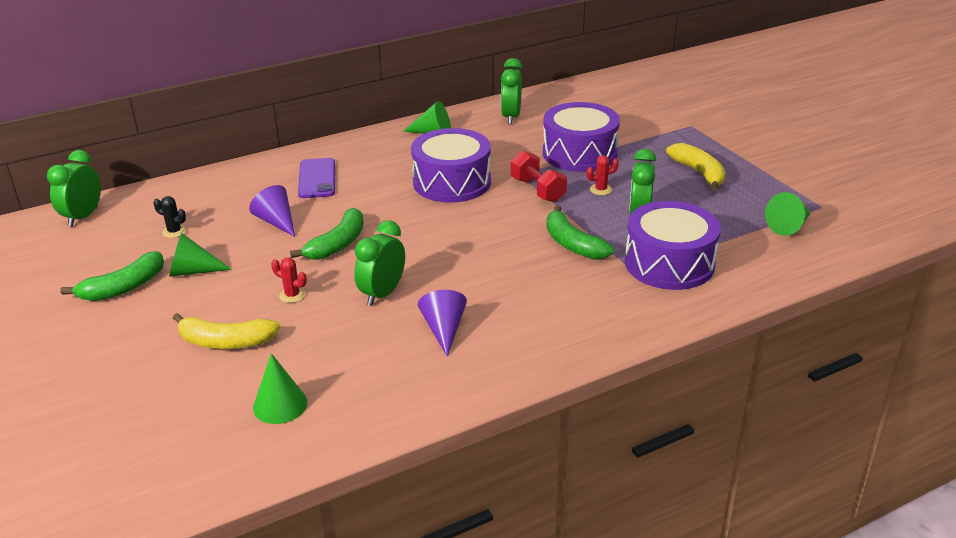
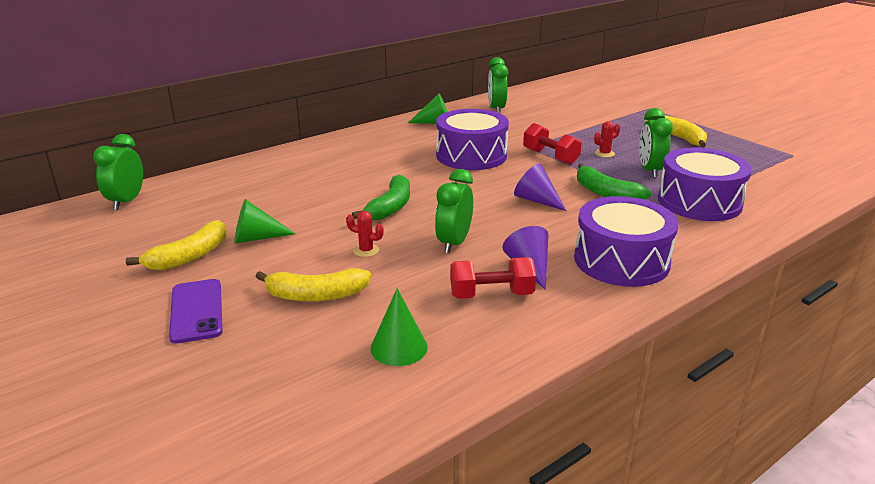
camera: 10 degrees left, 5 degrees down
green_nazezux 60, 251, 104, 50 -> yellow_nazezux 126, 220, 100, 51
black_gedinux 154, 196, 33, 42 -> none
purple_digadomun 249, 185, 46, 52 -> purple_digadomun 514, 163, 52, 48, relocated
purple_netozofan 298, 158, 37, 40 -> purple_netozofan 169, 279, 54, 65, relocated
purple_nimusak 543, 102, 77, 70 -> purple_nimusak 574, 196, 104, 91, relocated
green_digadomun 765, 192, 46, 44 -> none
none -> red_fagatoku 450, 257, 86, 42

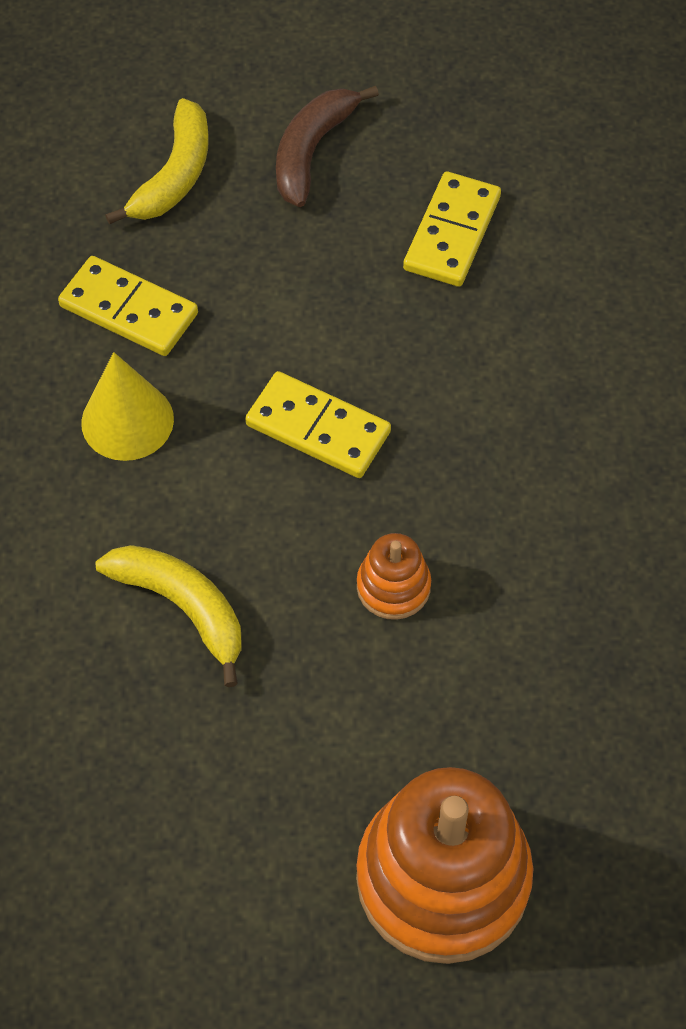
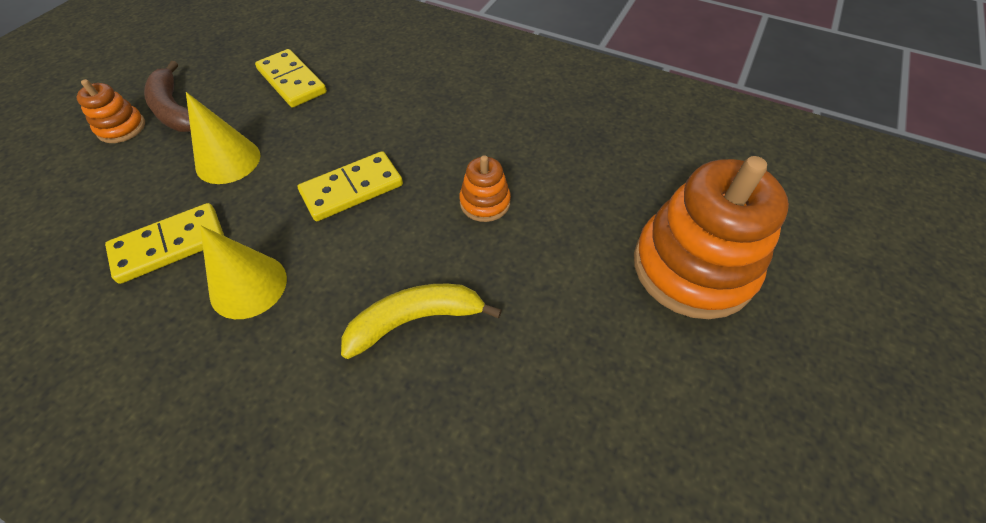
camera: 60 degrees left, 5 degrees down
yellow_nazezux 105, 98, 104, 126 -> none
none -> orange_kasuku 77, 79, 68, 64
none -> yellow_digadomun 186, 92, 74, 92

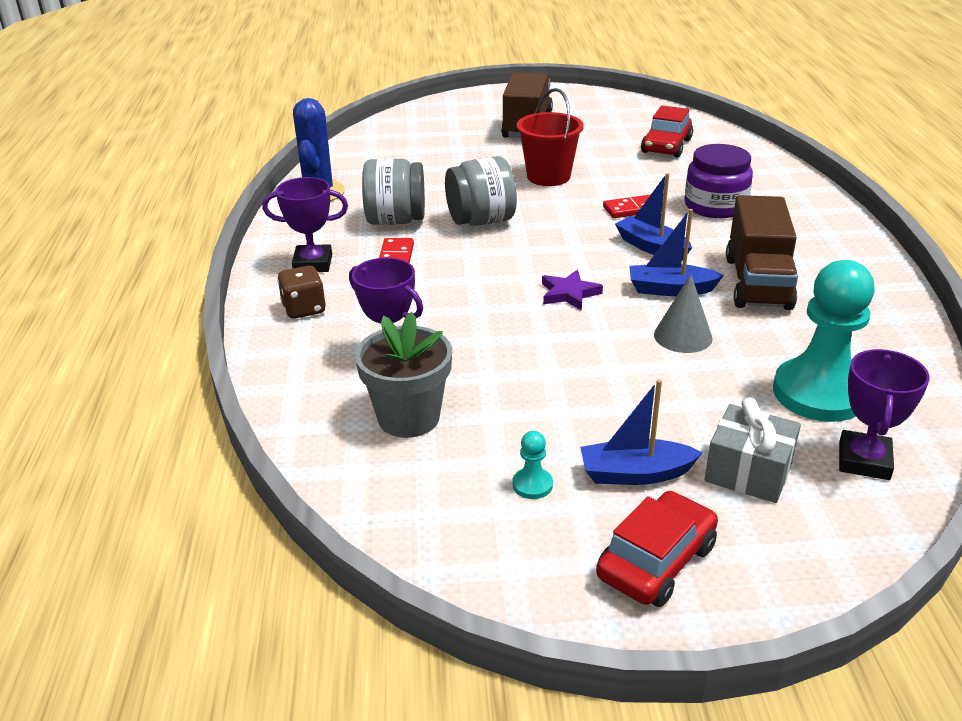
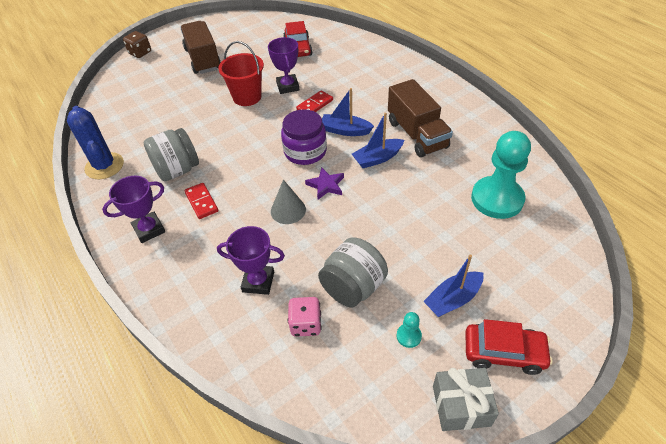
camera: 30 degrees left, 15 degrees up
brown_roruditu 277, 266, 49, 53 -> brown_roruditu 123, 31, 28, 27, relocated
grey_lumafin 355, 312, 97, 126 -> pink_roruditu 288, 297, 34, 40
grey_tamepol 445, 156, 72, 70 -> grey_tamepol 318, 237, 70, 71, relocated
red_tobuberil 596, 491, 122, 116 -> red_tobuberil 465, 319, 88, 56, 90 degrees clockwise
grey_digadomun 654, 274, 58, 79 -> grey_digadomun 271, 179, 35, 45, relocated
purple_tamepol 684, 144, 69, 74 -> purple_tamepol 281, 109, 46, 56, relocated
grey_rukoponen 705, 397, 96, 106 -> grey_rukoponen 433, 368, 66, 63, relocated
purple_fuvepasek 839, 349, 91, 131 -> purple_fuvepasek 268, 37, 32, 57, relocated

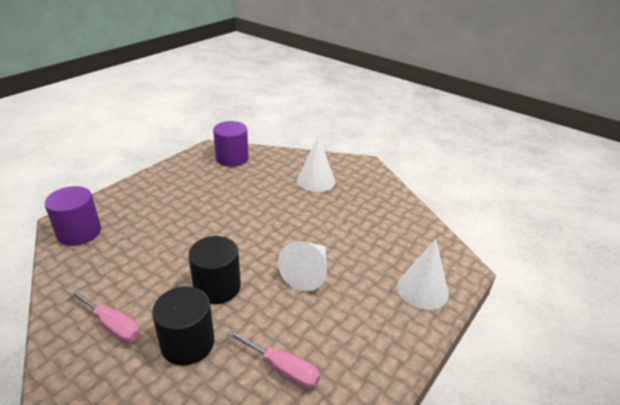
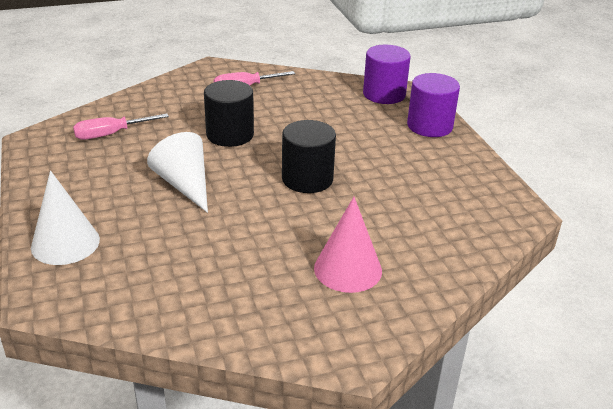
camera: 125 degrees right, 0 degrees up
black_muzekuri 152, 286, 63, 80 -> black_muzekuri 282, 120, 54, 73, relocated
purple_muzekuri 213, 121, 36, 46 -> purple_muzekuri 407, 73, 53, 64, relocated
white_digadomun 297, 136, 38, 56 -> pink_digadomun 314, 197, 68, 96

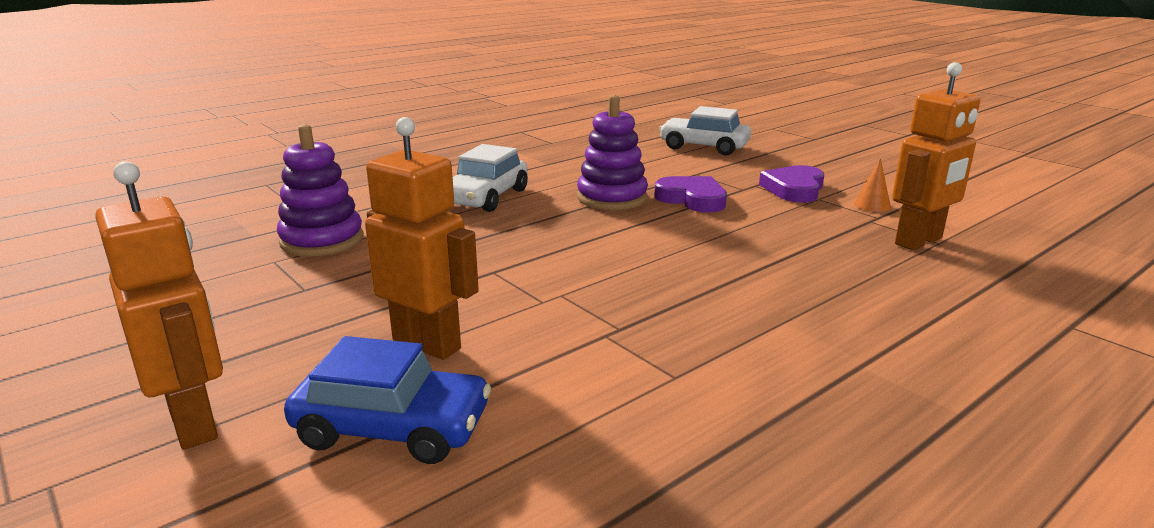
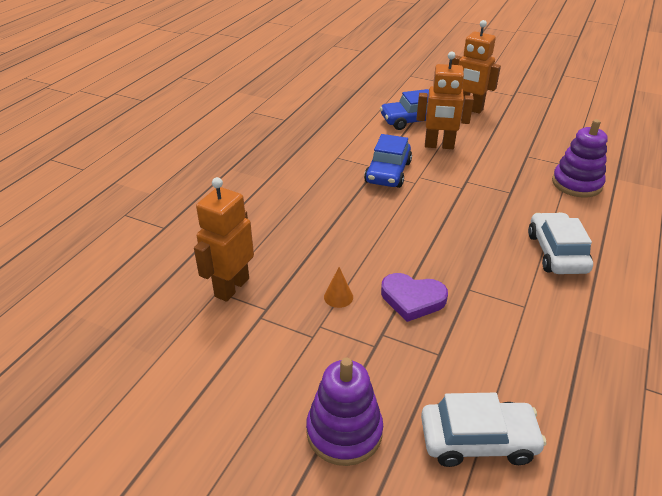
camera: 155 degrees right, 15 degrees up
purple_kasuku 577, 95, 71, 115 -> purple_kasuku 306, 358, 77, 108, relocated
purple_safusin 759, 165, 65, 38 -> none
orange_digadomun 854, 159, 37, 53 -> orange_digadomun 324, 267, 29, 41, relocated
none -> blue_tobuberil 364, 134, 48, 54

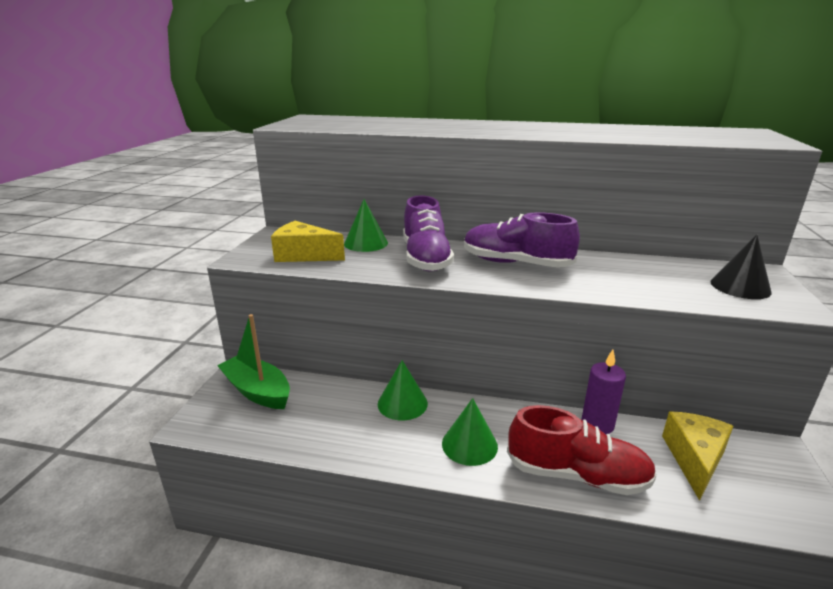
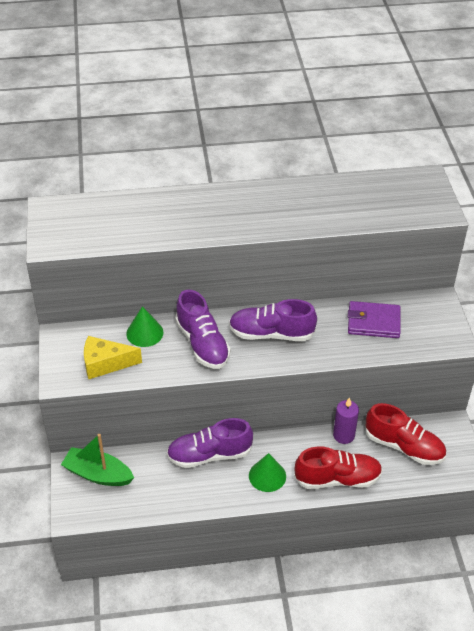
camera: 20 degrees left, 20 degrees up
green_digadomun 378, 360, 50, 61 -> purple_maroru 167, 418, 86, 50
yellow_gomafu 662, 411, 71, 90 -> red_maroru 365, 403, 81, 62
black_digadomun 710, 235, 61, 64 -> none
none -> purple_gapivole 348, 301, 53, 37

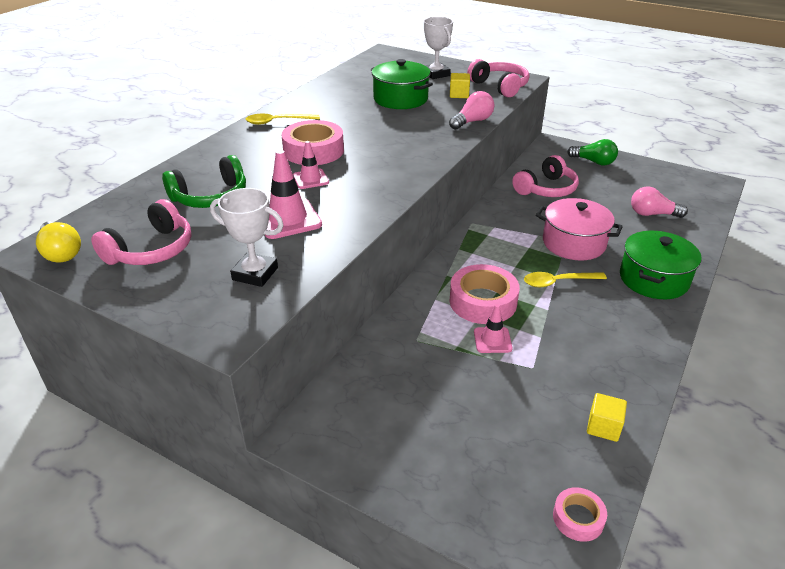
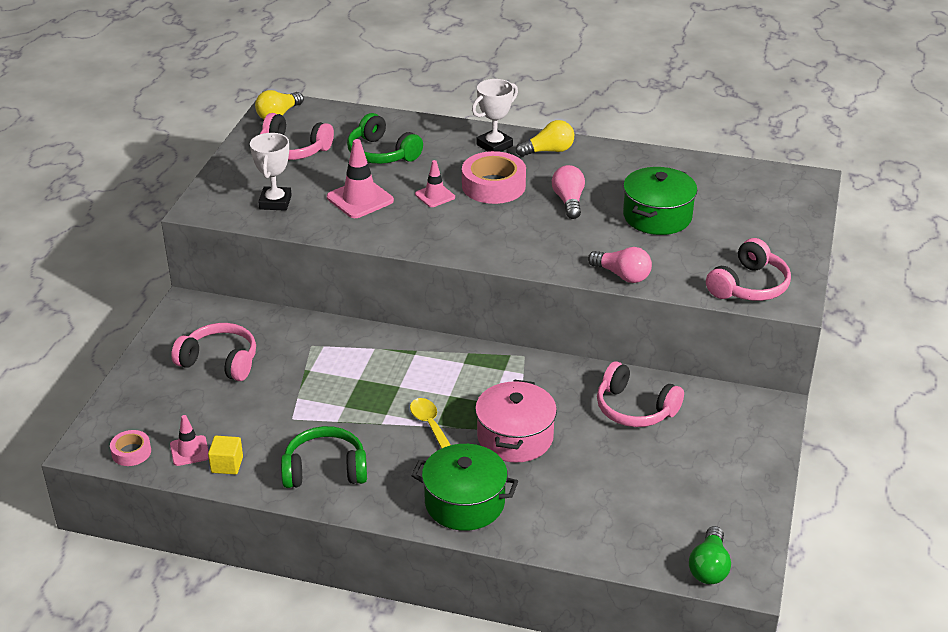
camera: 75 degrees right, 0 degrees up
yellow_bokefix 246, 114, 74, 11 -> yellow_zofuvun 516, 120, 58, 37
white_fuvepasek 424, 17, 29, 62 -> white_fuvepasek 472, 79, 46, 73, relocated
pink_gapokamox 449, 264, 71, 60 -> none
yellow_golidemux 450, 73, 20, 25 -> none
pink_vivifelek 474, 304, 39, 49 -> pink_vivifelek 170, 415, 39, 51, relocated
green_zofuvun 567, 139, 51, 26 -> green_zofuvun 689, 526, 42, 58, relocated
pink_zofuvun 631, 186, 57, 32 -> pink_zofuvun 552, 165, 33, 54, relocated
none -> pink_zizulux 171, 323, 85, 58
none -> green_zizulux 281, 426, 86, 62

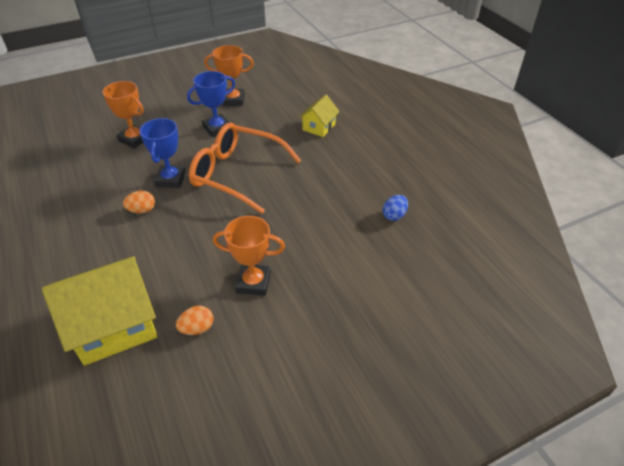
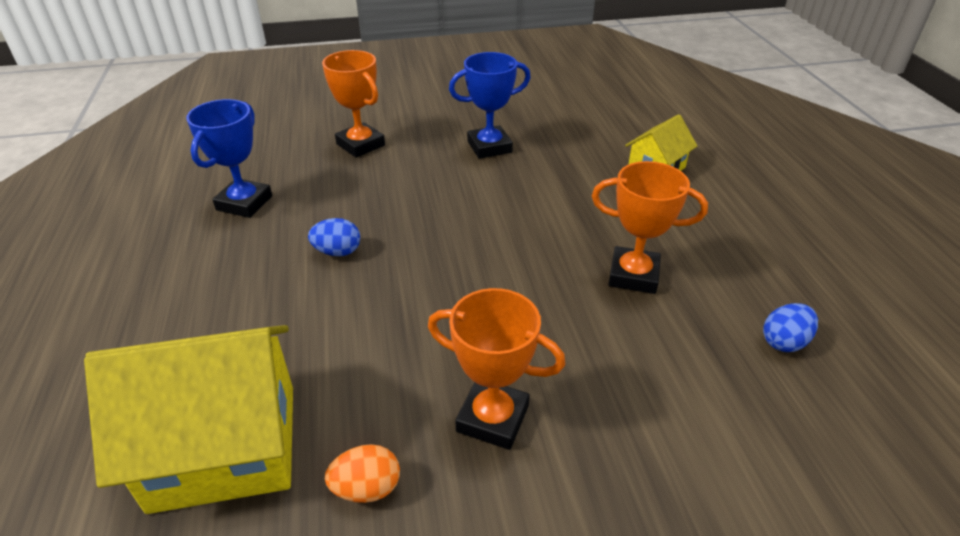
camera: 15 degrees right, 5 degrees down
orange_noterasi 123, 191, 32, 23 -> blue_noterasi 308, 218, 52, 38
blue_fuvepasek 139, 118, 47, 70 -> blue_fuvepasek 186, 99, 86, 119, relocated
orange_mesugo 189, 123, 112, 91 -> none
orange_fuvepasek 204, 45, 50, 61 -> orange_fuvepasek 592, 161, 116, 133, relocated

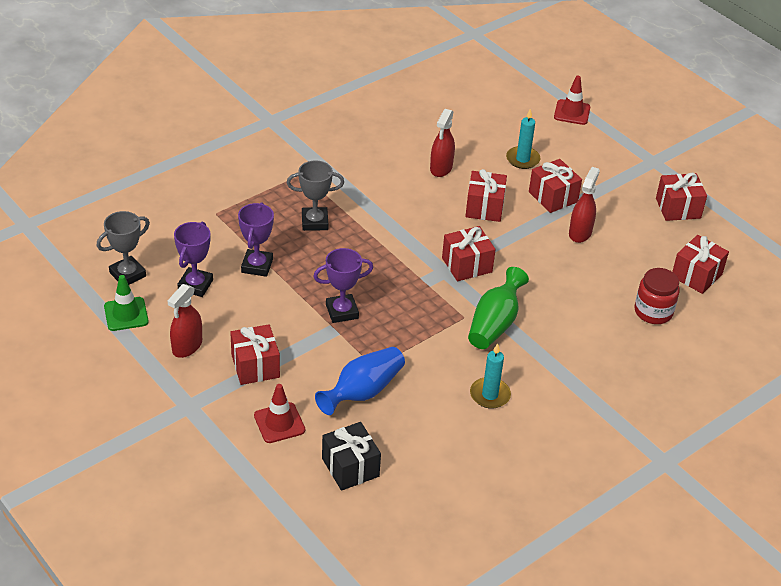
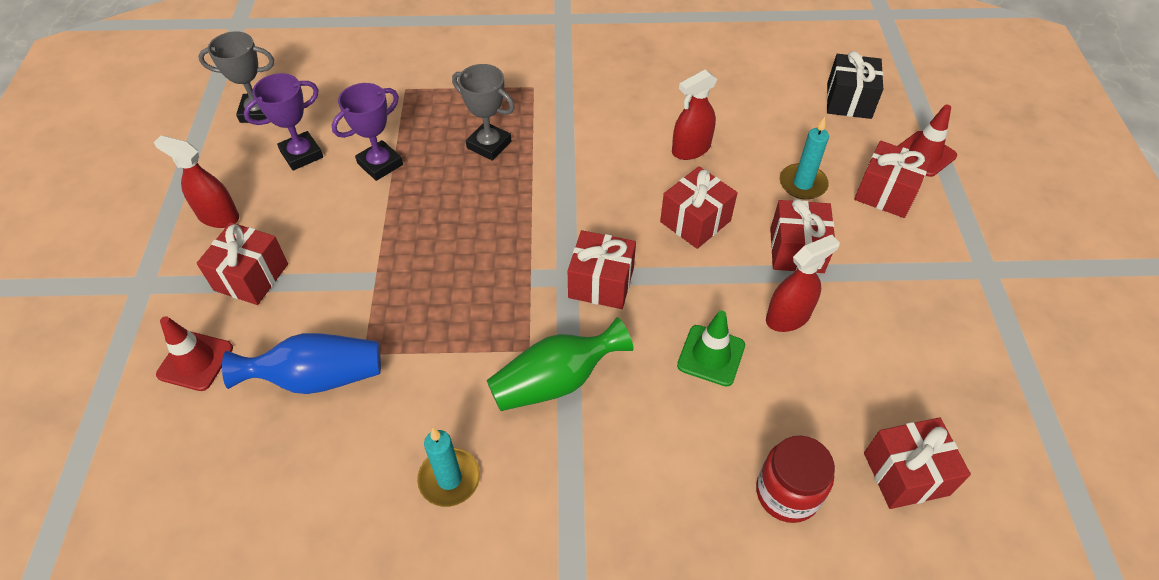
camera: 40 degrees right, 10 degrees up
green_vivifelek 104, 275, 45, 56 -> green_vivifelek 677, 310, 68, 77, relocated
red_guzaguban 167, 284, 35, 74 -> red_guzaguban 154, 135, 85, 93, 45 degrees clockwise
purple_fuvepasek 313, 248, 60, 75 -> none
black_rukoponen 322, 422, 59, 69 -> black_rukoponen 827, 51, 56, 68, relocated
red_rukoponen 656, 173, 51, 48 -> red_rukoponen 854, 141, 78, 77, relocated

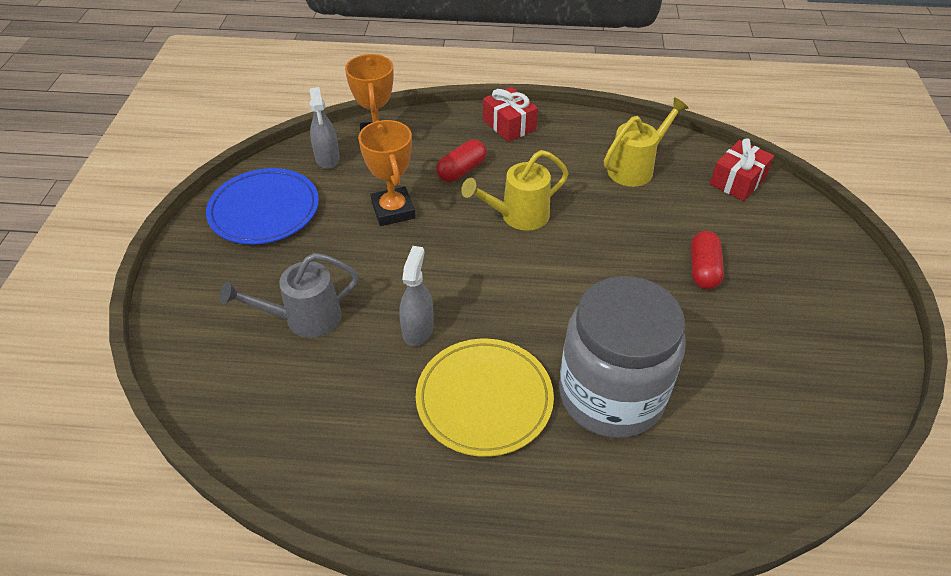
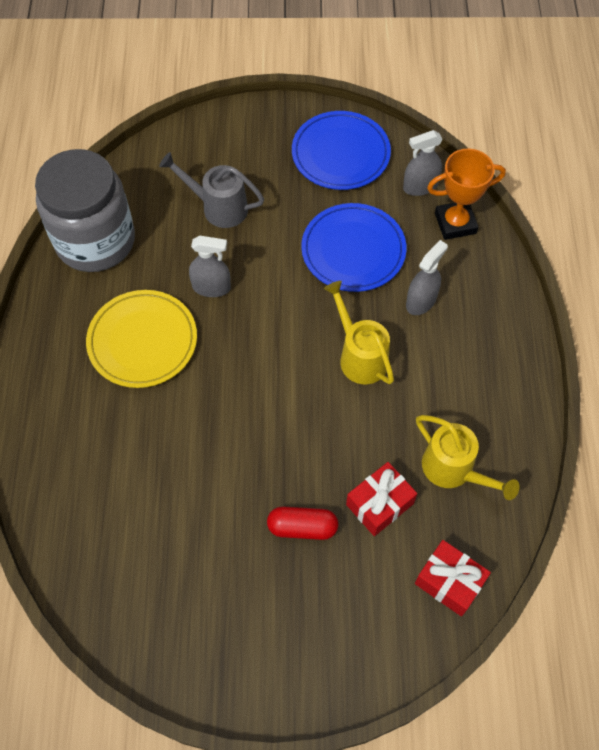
camera: 85 degrees right, 15 degrees up
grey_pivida 220, 253, 139, 85 -> grey_pivida 159, 152, 105, 76, 45 degrees counterclockwise
orange_fuvepasek 358, 120, 57, 106 -> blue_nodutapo 301, 203, 106, 89
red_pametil 436, 140, 51, 42 -> grey_guzaguban 406, 240, 42, 75
red_rukoponen 483, 87, 55, 55 -> red_rukoponen 346, 462, 71, 74, relocated
grey_tamepol 559, 276, 127, 162 -> grey_tamepol 35, 149, 100, 123, relocated

